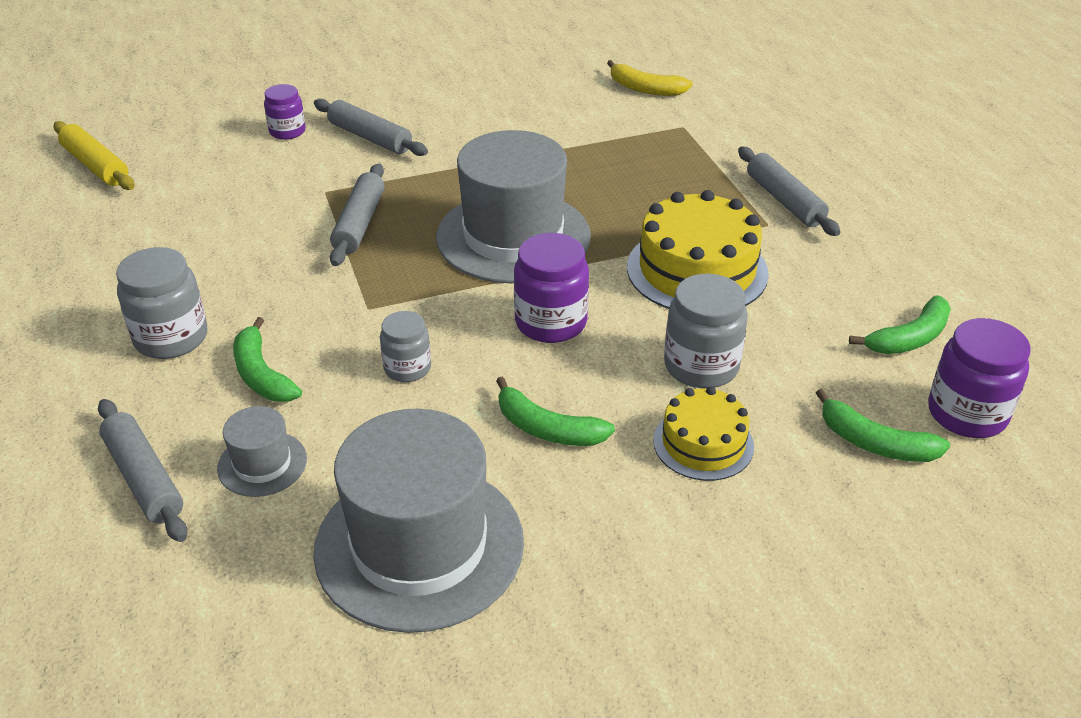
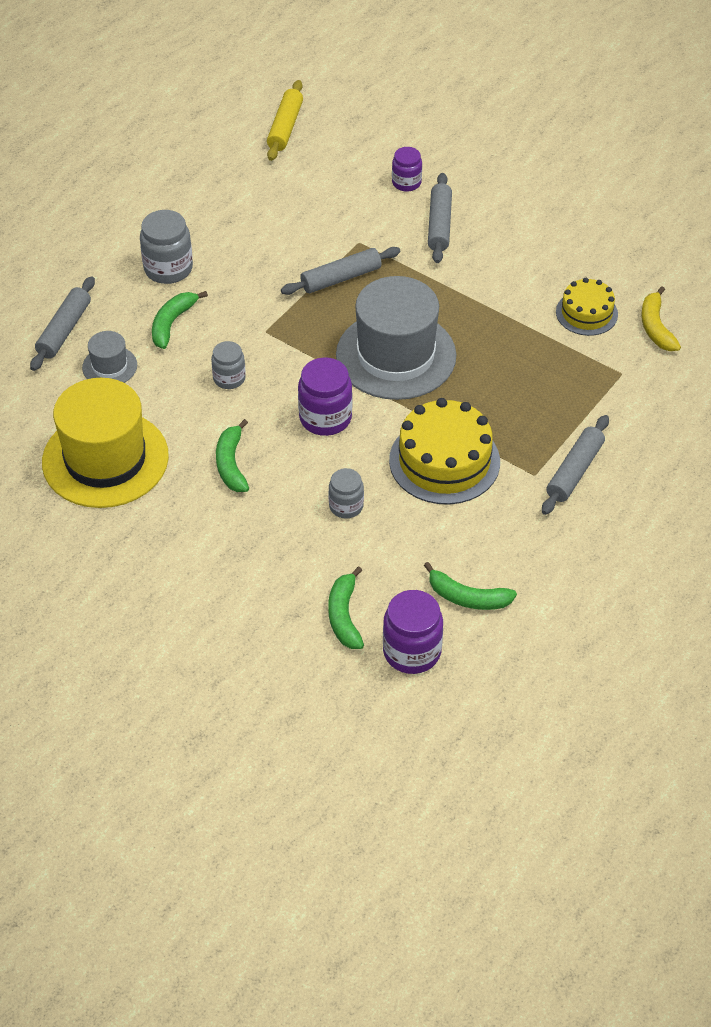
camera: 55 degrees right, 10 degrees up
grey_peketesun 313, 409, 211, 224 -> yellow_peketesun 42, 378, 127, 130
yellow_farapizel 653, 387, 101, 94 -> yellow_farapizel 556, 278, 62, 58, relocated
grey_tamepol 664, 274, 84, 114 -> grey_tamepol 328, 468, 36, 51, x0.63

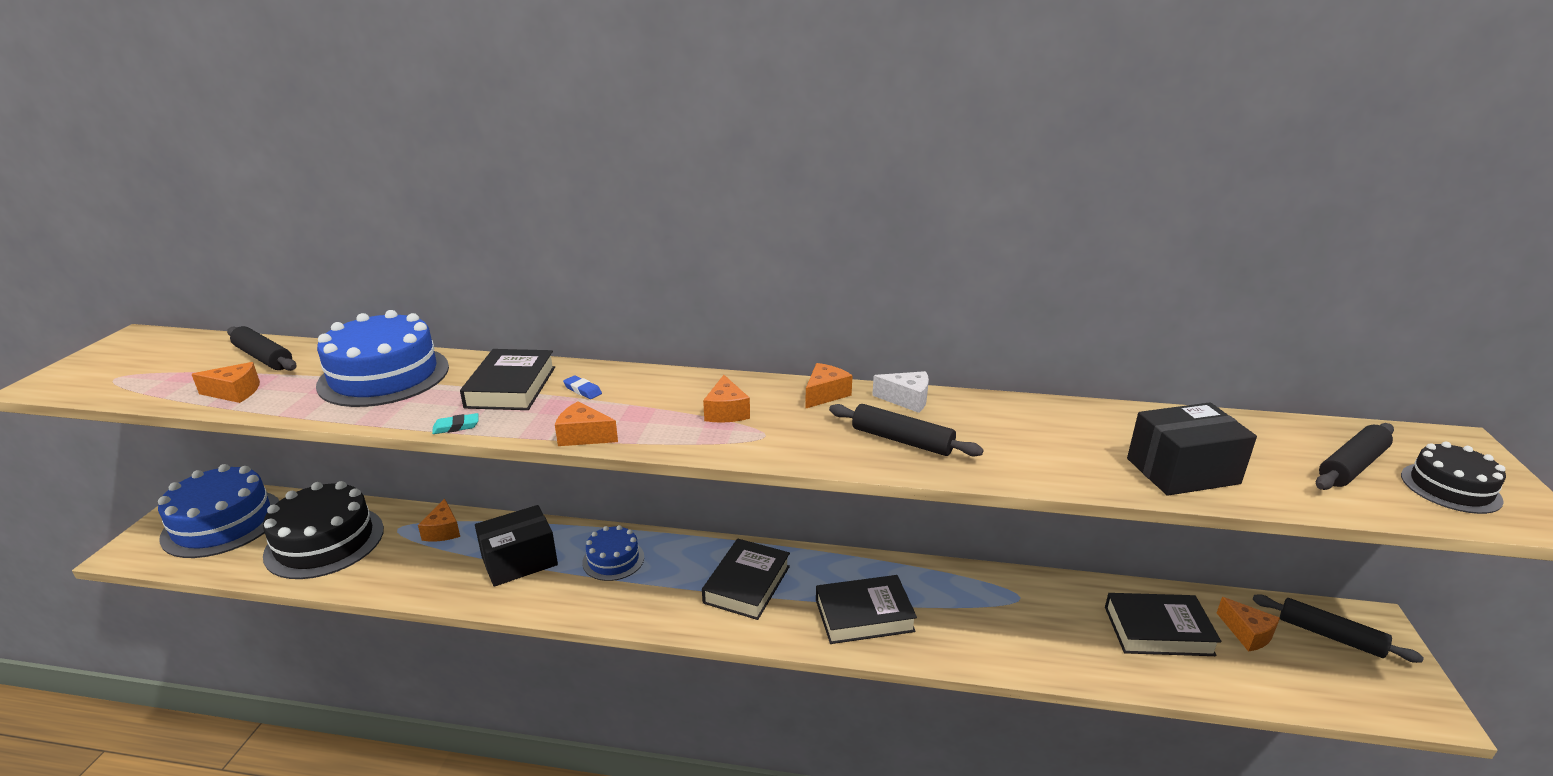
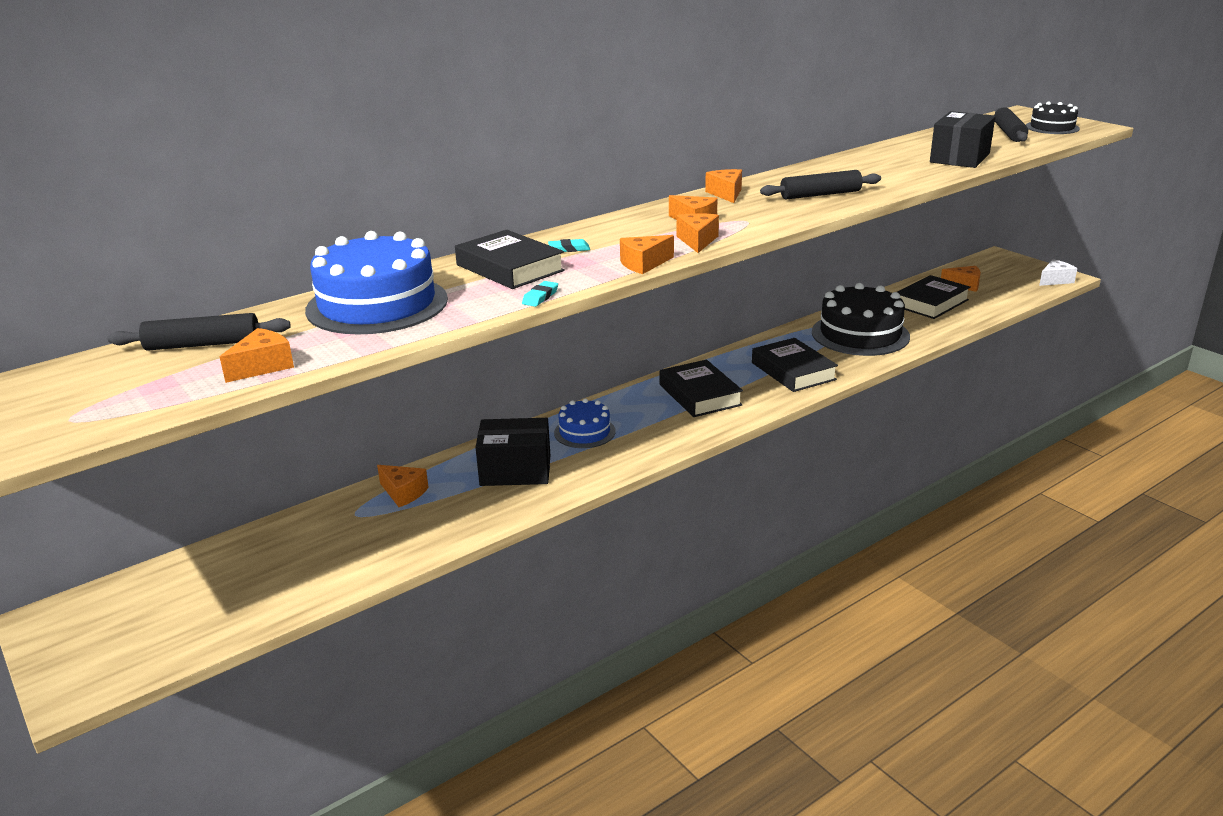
camera: 45 degrees left, 0 degrees up
blue_farapizel 158, 464, 122, 94 -> none
black_farapizel 263, 481, 121, 98 -> black_farapizel 812, 283, 98, 73, relocated
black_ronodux 475, 505, 83, 82 -> black_ronodux 475, 418, 75, 68, 75 degrees clockwise
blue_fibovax 563, 375, 39, 24 -> turquoise_fibovax 548, 239, 42, 13
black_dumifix 816, 575, 101, 69 -> black_dumifix 752, 338, 86, 54, 60 degrees counterclockwise
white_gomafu 872, 371, 57, 42 -> white_gomafu 1039, 259, 38, 27, relocated
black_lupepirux 1252, 595, 172, 68 -> none
none -> orange_gomafu 677, 213, 42, 40

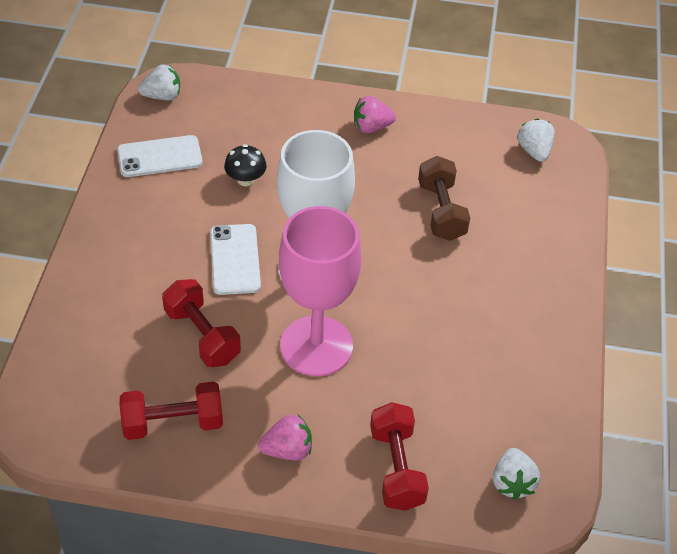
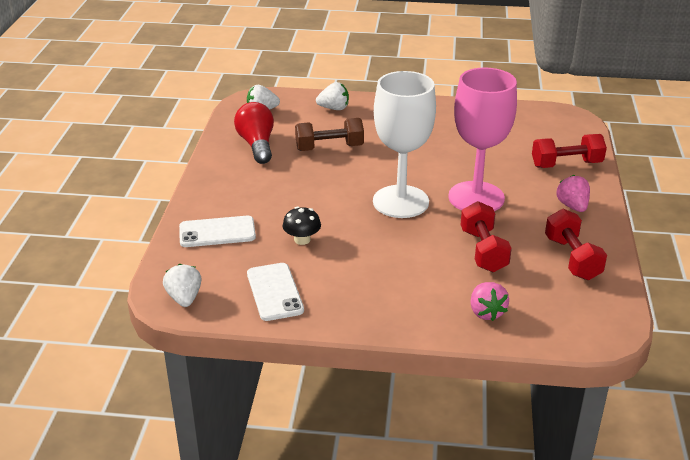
camera: 90 degrees left, 15 degrees down
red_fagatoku 162, 279, 79, 88 -> red_fagatoku 460, 201, 52, 71, 60 degrees counterclockwise
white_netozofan 210, 224, 51, 71 -> white_netozofan 179, 216, 77, 31, relocated
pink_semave 354, 96, 42, 37 -> pink_semave 470, 282, 39, 39, relocated
white_semave 493, 448, 47, 52 -> white_semave 316, 82, 33, 28, relocated
none -> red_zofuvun 234, 102, 40, 62

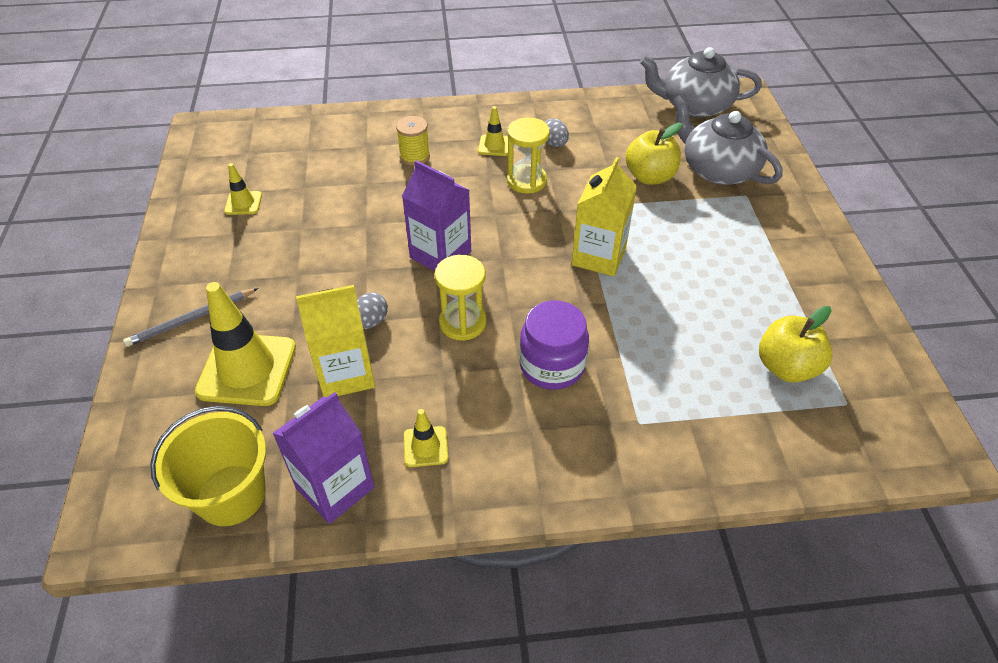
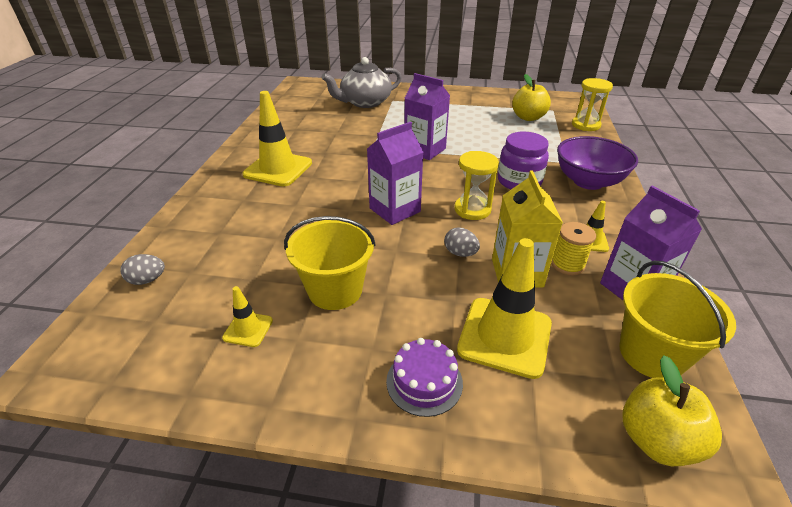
camera: 75 degrees left, 10 degrees down
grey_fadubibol 123, 288, 135, 59 -> purple_farapizel 386, 338, 77, 79
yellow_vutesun 396, 116, 34, 50 -> yellow_vutesun 551, 222, 45, 53, relocated
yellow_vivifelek 478, 106, 30, 50 -> yellow_vivifelek 242, 91, 70, 95, x2.07
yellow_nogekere 507, 117, 43, 77 -> yellow_nogekere 572, 78, 41, 53, relocated
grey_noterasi 545, 119, 24, 28 -> grey_noterasi 121, 254, 44, 31, relocated
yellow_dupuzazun 571, 157, 66, 119 -> purple_dupuzazun 404, 73, 46, 87
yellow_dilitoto 625, 123, 57, 62 -> yellow_dilitoto 622, 355, 100, 111, relocated
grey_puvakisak 640, 47, 122, 70 -> none
none -> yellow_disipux 284, 216, 92, 94
none -> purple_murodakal 557, 136, 81, 54

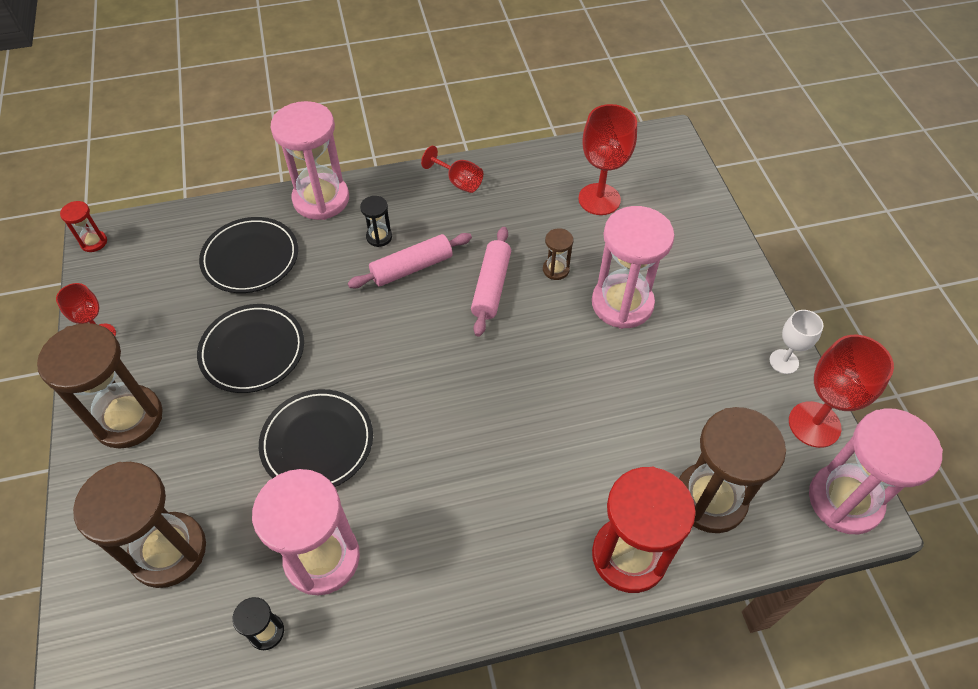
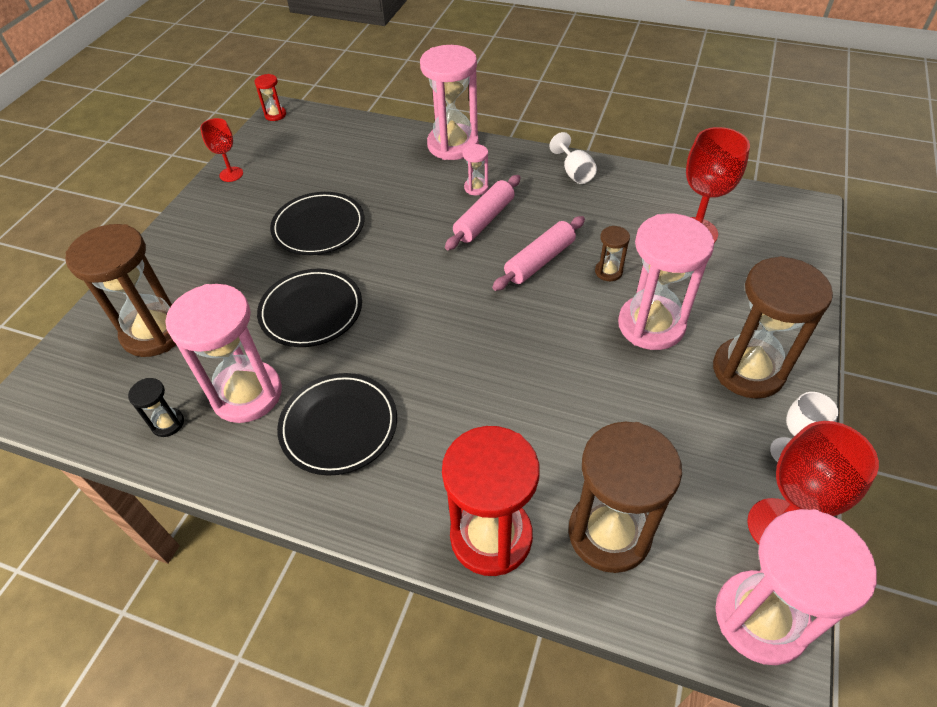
camera: 35 degrees right, 5 degrees down
brown_nogekere 37, 323, 126, 126 -> brown_nogekere 713, 256, 120, 143, relocated
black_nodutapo 199, 217, 99, 76 -> black_nodutapo 277, 373, 120, 103, relocated
pink_lupepirux 348, 233, 124, 55 -> pink_lupepirux 445, 175, 75, 75, 60 degrees counterclockwise
black_nogekere 360, 196, 32, 51 -> pink_nogekere 463, 144, 26, 51
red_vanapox 421, 146, 62, 47 -> white_vanapox 549, 132, 48, 52

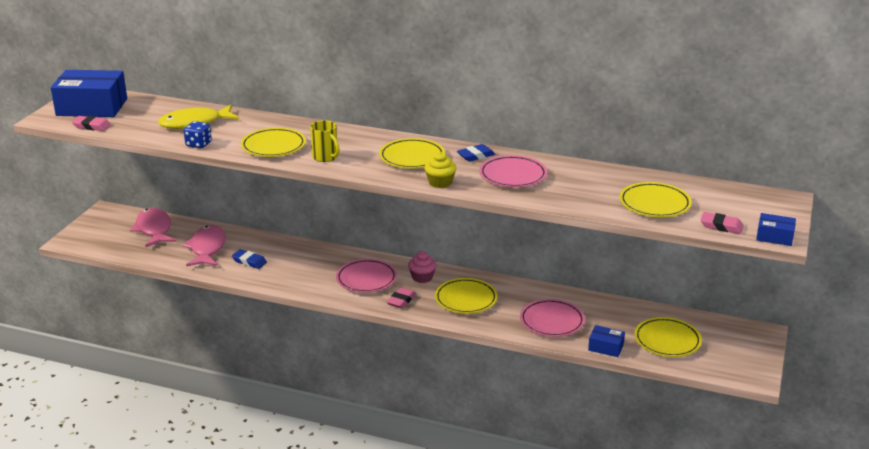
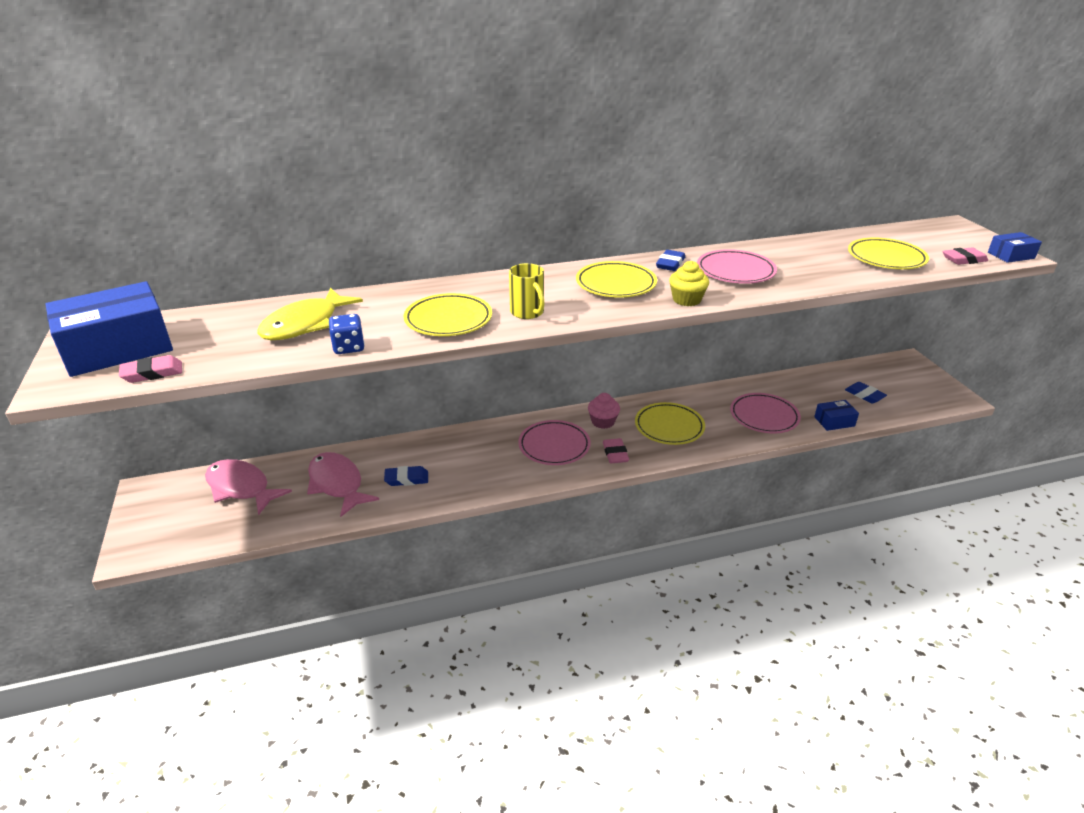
camera: 35 degrees left, 5 degrees up
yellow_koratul 310, 120, 30, 42 -> yellow_koratul 509, 263, 36, 56, 45 degrees clockwise
yellow_nodutapo 634, 317, 68, 40 -> blue_fibovax 845, 382, 42, 21

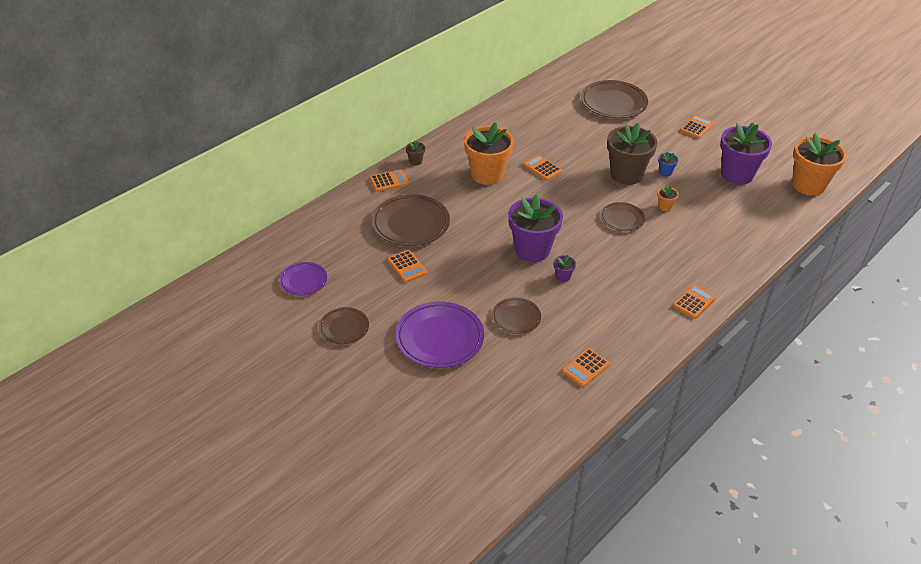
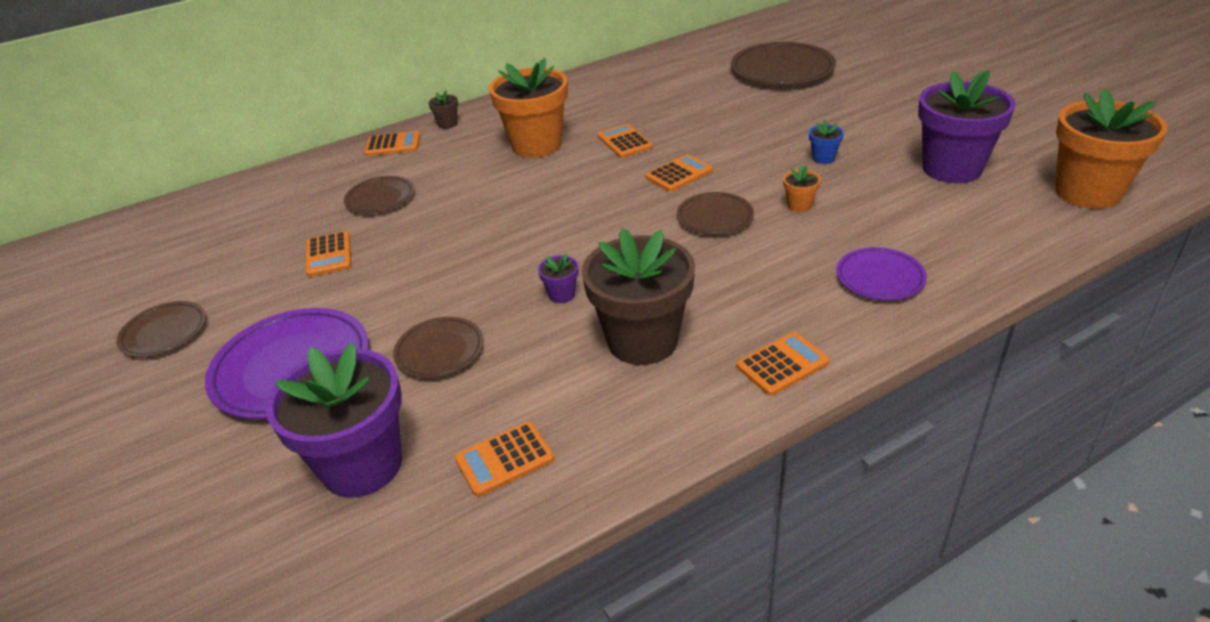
camera: 20 degrees right, 5 degrees down
purple_nodutapo 279, 262, 48, 34 -> purple_nodutapo 836, 247, 91, 54, relocated
brown_nodutapo 372, 194, 78, 52 -> brown_nodutapo 344, 176, 70, 38, x0.57
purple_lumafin 508, 194, 55, 68 -> purple_lumafin 266, 343, 136, 155, relocated
brown_lumafin 607, 123, 51, 62 -> brown_lumafin 582, 228, 113, 137, relocated
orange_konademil 680, 115, 34, 24 -> orange_konademil 646, 154, 67, 38, relocated

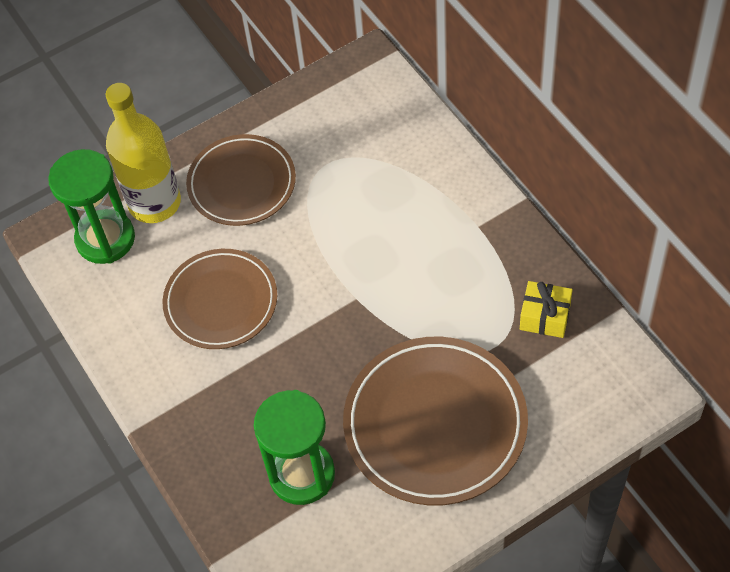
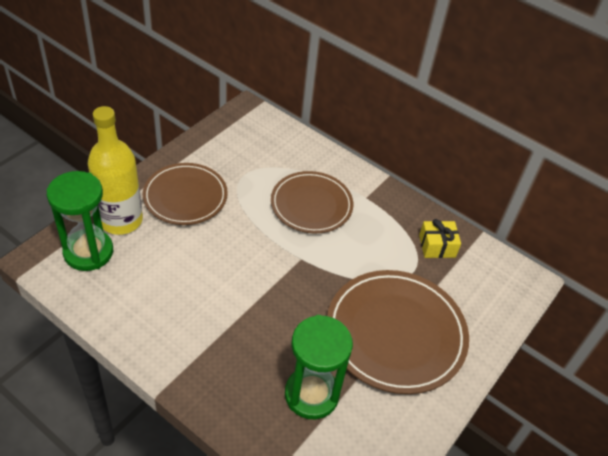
camera: 30 degrees left, 10 degrees down
brown_nodutapo 163, 249, 114, 100 -> brown_nodutapo 271, 171, 82, 62, relocated

